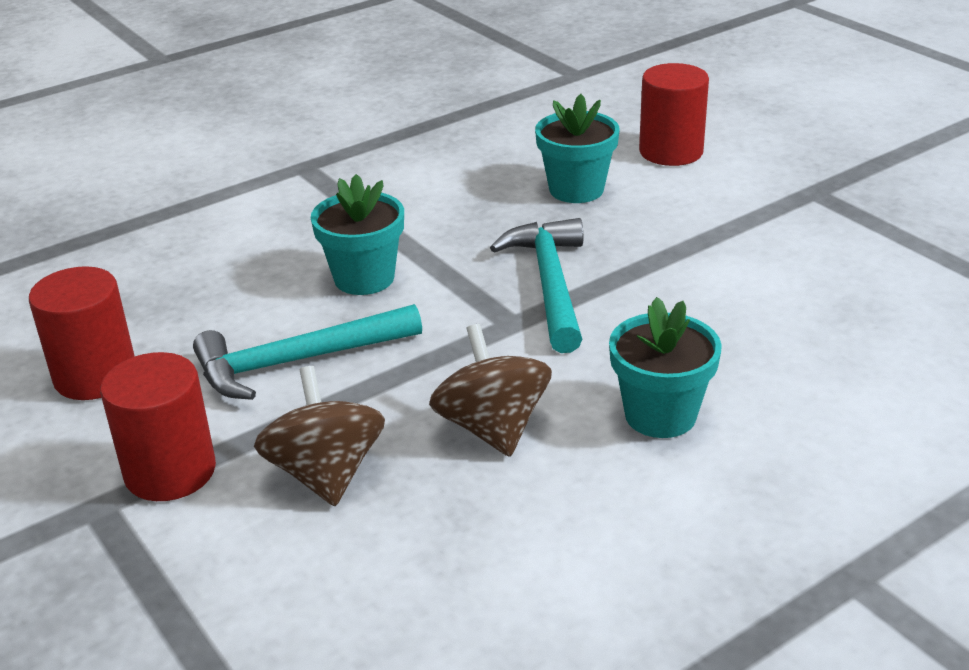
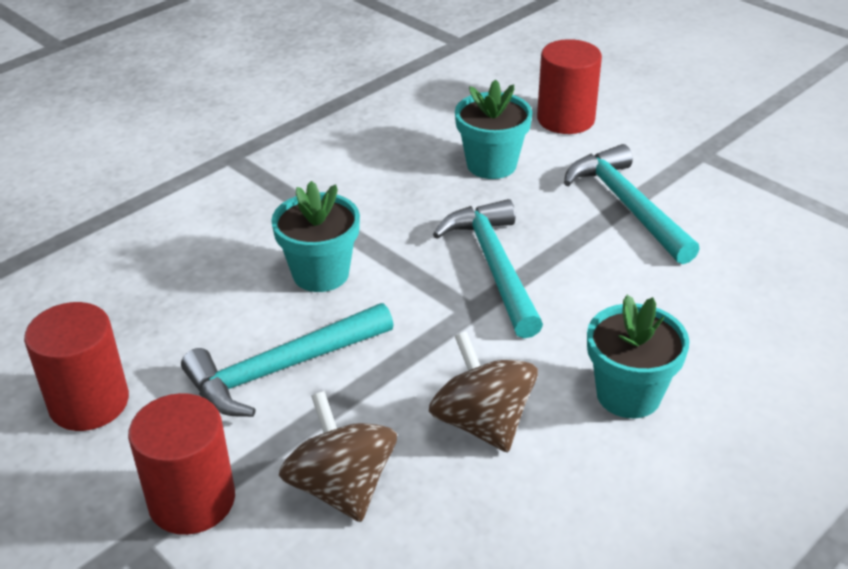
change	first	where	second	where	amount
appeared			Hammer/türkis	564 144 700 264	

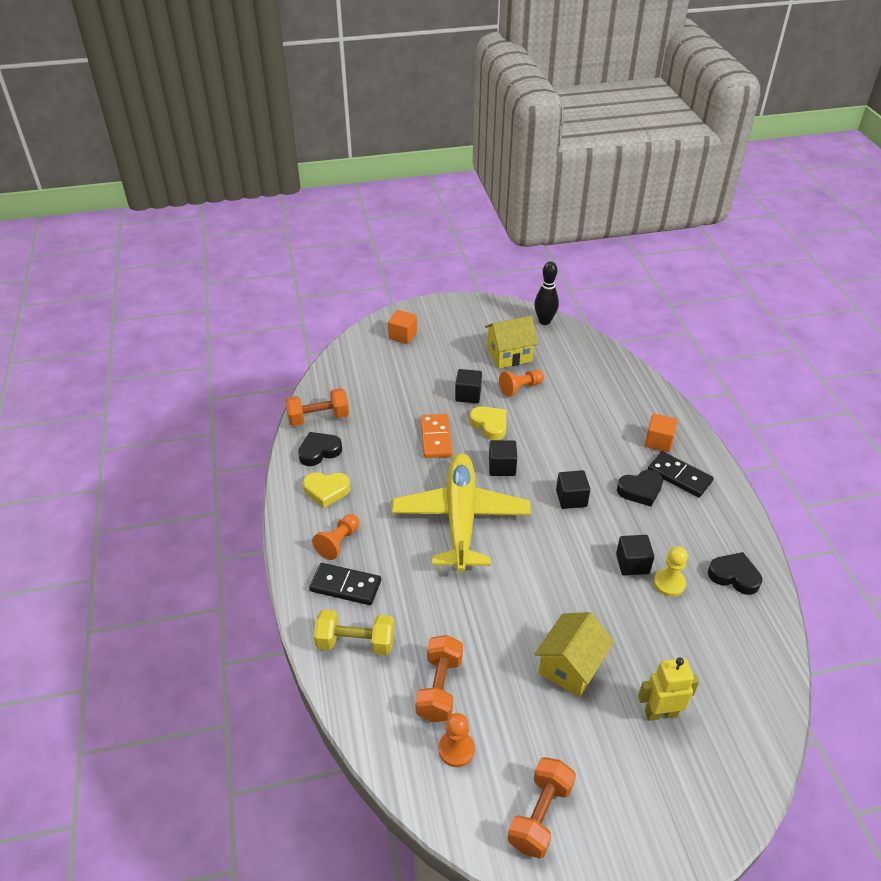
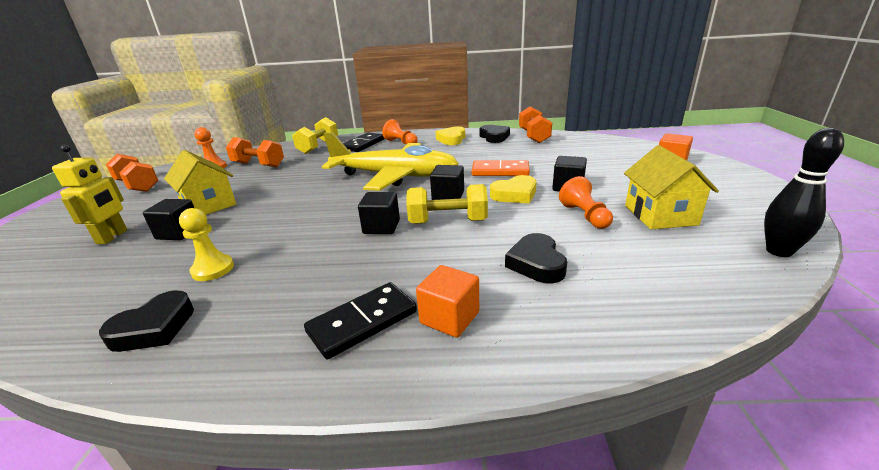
change	first	where	second	where	amount
relocated	Herz/schwarz	617 470 663 506		505 233 567 284	
relocated	Kubus/schwarz	616 535 654 575		143 199 194 240	
appeared			Hantel/gelb	406 184 488 224	

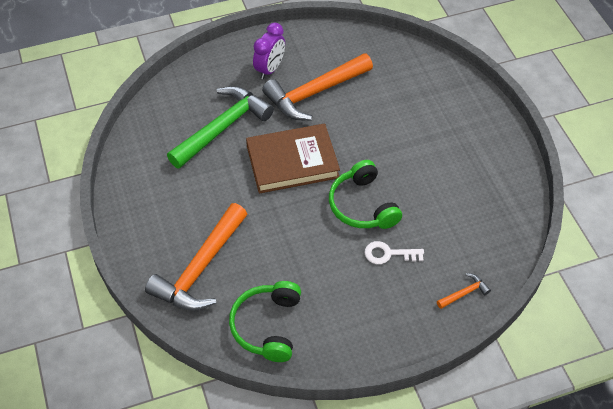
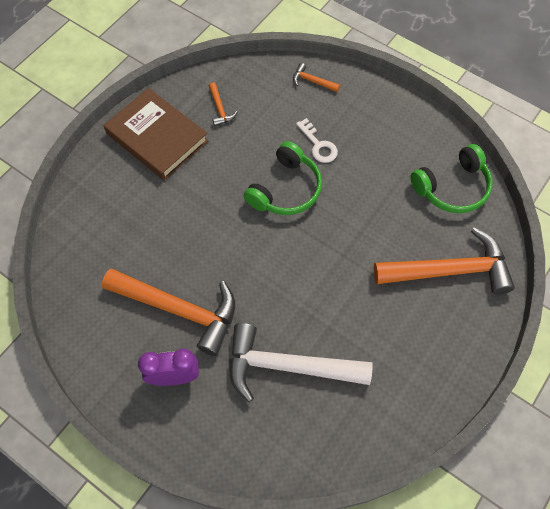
change	first	where	second	where	amount
colour	Hammer/grün	167 86 274 169	Hammer/weiß	229 323 373 402	
relocated	Buch/braun	246 124 340 194		103 88 208 180	
appeared			Hammer/orange	209 82 237 126	

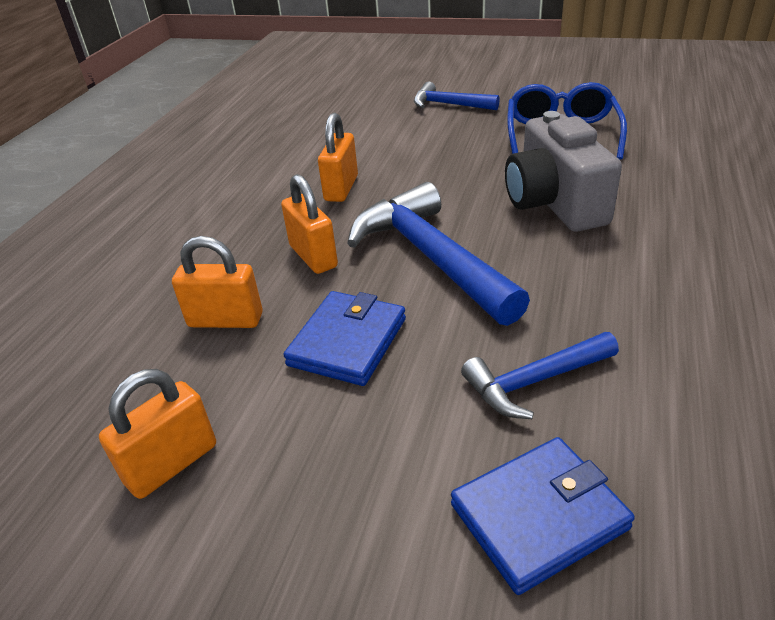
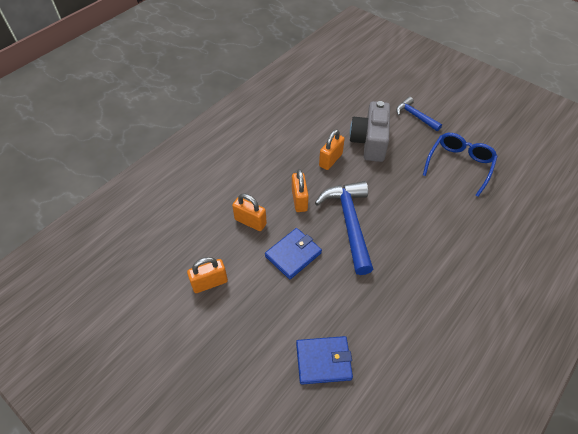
change	first	where	second	where	amount
relocated	Kamera/grau	505 111 622 232		349 101 390 162	
missing	Hammer/blau	461 332 619 419			

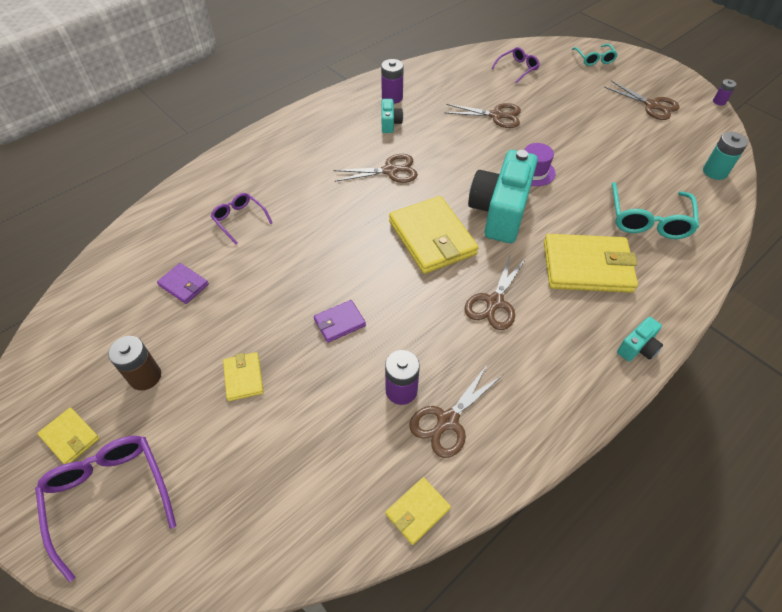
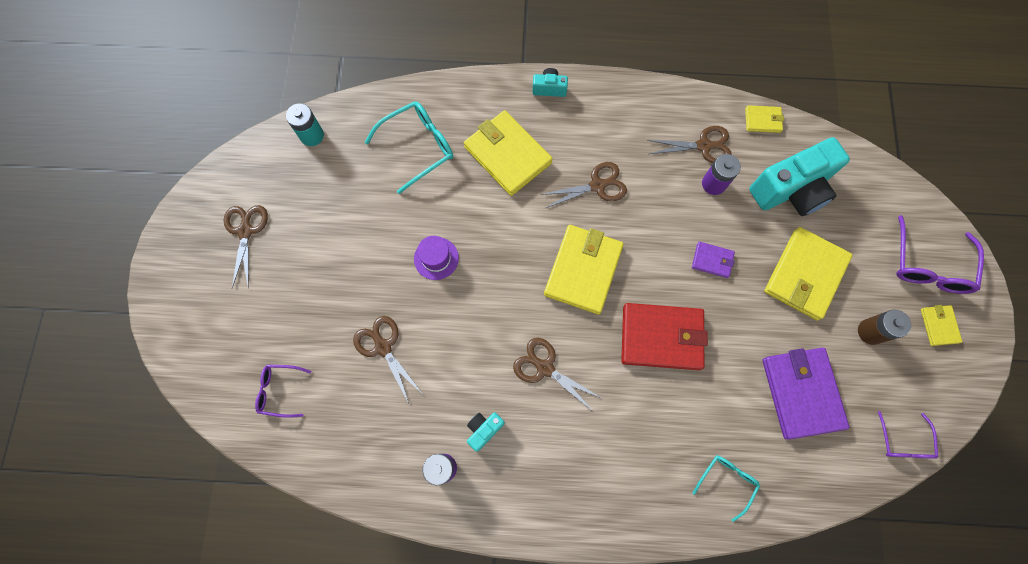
change	first	where	second	where	amount
relocated	Brille/türkis	572 44 618 66		693 455 760 522	
missing	Batterie/lila	713 79 737 106			
relocated	Kamera/türkis	468 150 538 243		749 137 850 216	
relocated	Brille/lila	211 193 272 245		878 411 938 459	
size	Geldbörse/lila	157 263 209 304		763 348 850 440	x2.06
size	Geldbörse/gelb	223 352 264 401		764 227 853 321	x2.06
appeared			Geldbörse/rot	621 303 708 370	

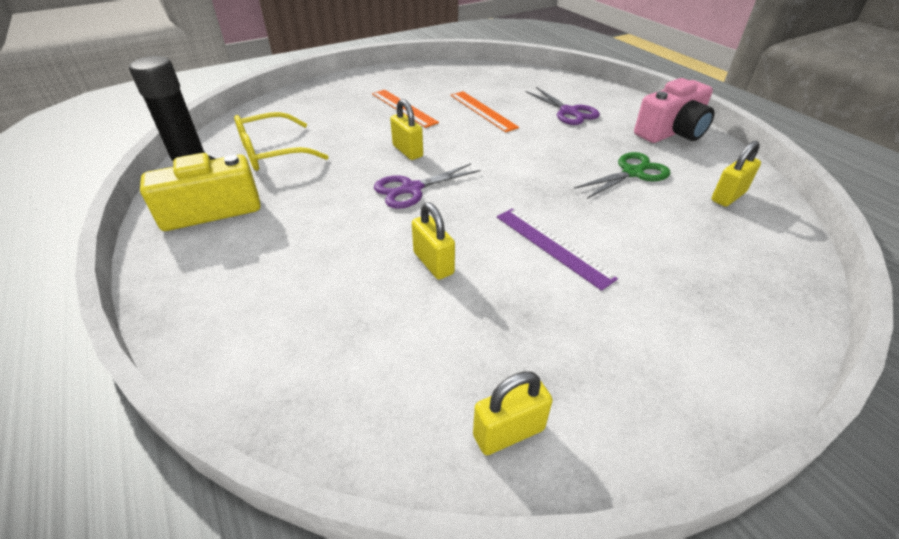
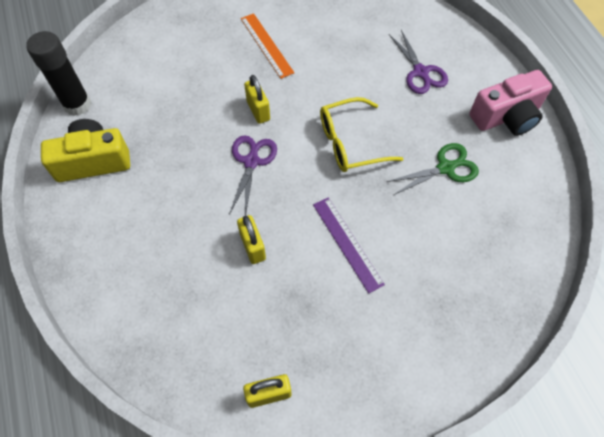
change	first	where	second	where	amount
missing	Lineal/orange	451 91 519 132			
relocated	Brille/gelb	234 112 329 171		320 97 403 172	
missing	Vorhängeschloss/gelb	711 141 761 207			
spun	Schere/lila	374 163 481 209		229 135 277 216	120 degrees clockwise

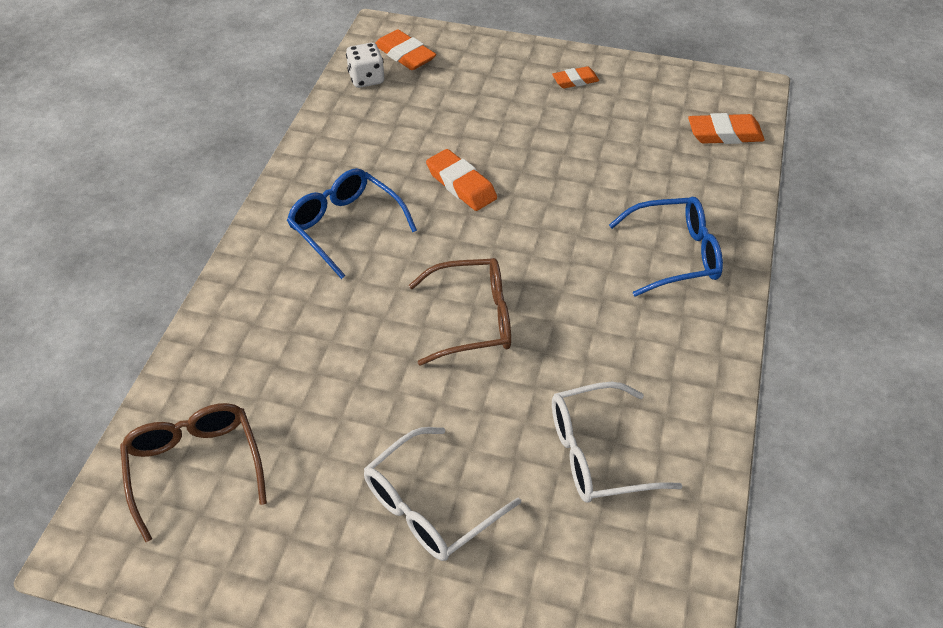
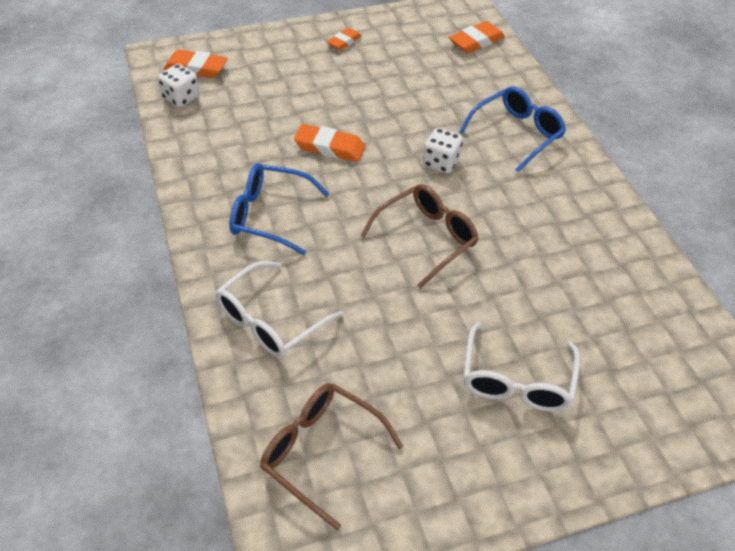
change	first	where	second	where	amount
relocated	Brille/weiß	552 382 682 503		215 261 343 358	
appeared			Spielwürfel/weiß	423 128 463 173	

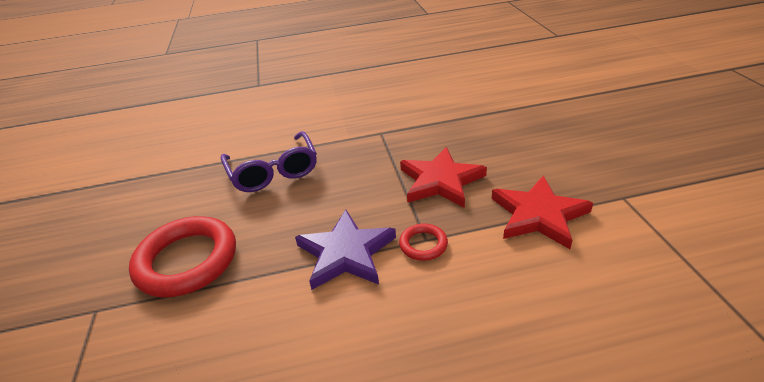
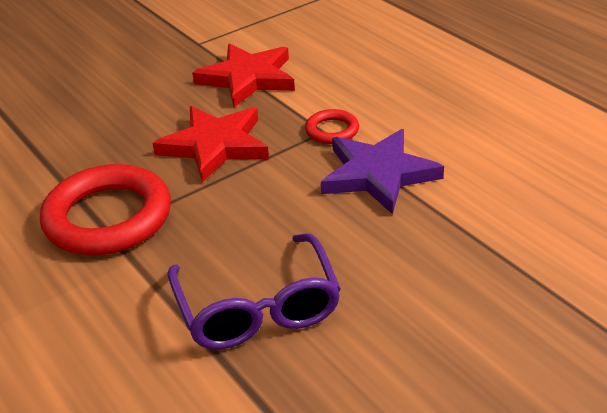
change	first	where	second	where	amount
spun	Brille/lila	221 131 317 192		168 233 341 349	120 degrees clockwise
relocated	Ring/rot	129 216 236 297		40 164 171 255	

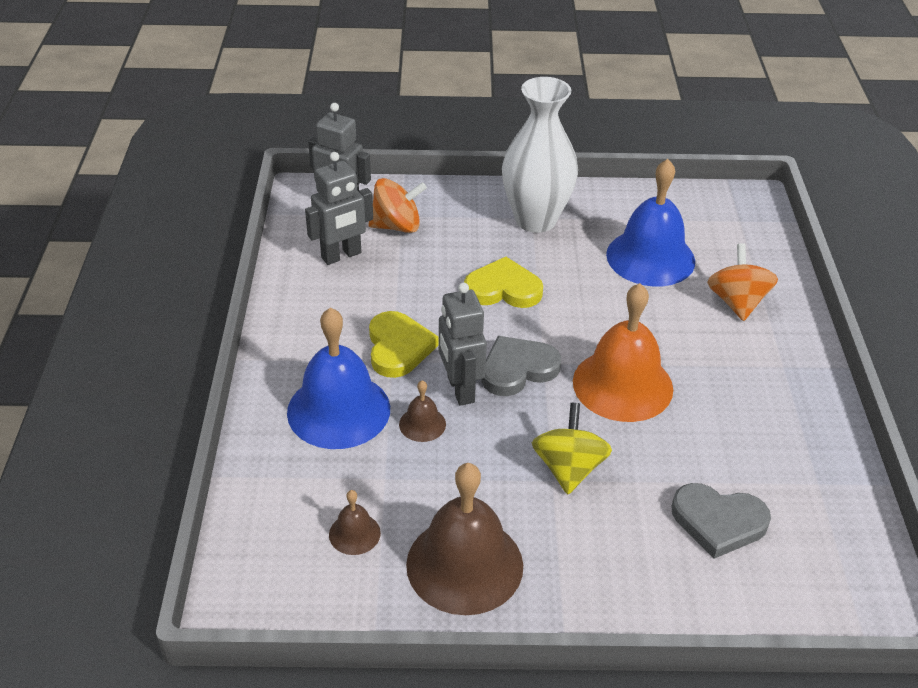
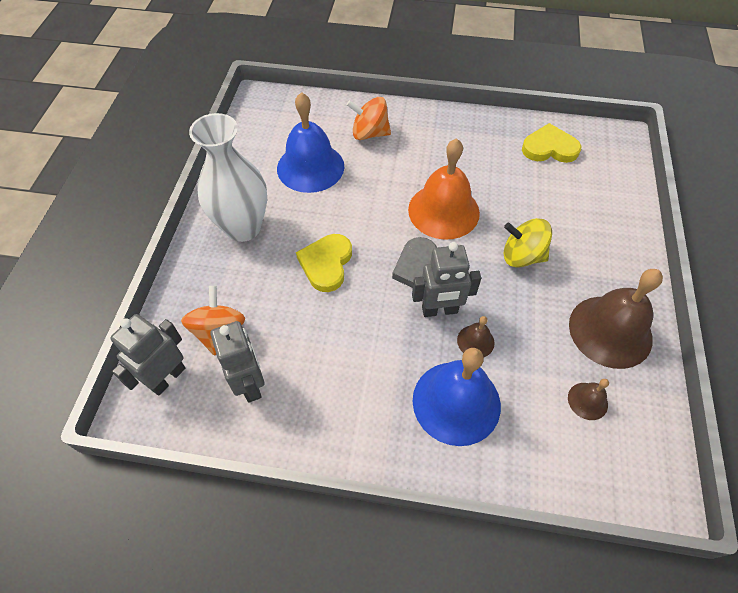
change	first	where	second	where	amount
relocated	Herz/gelb	369 311 438 378		522 123 581 163	
missing	Herz/grau	671 483 771 559			

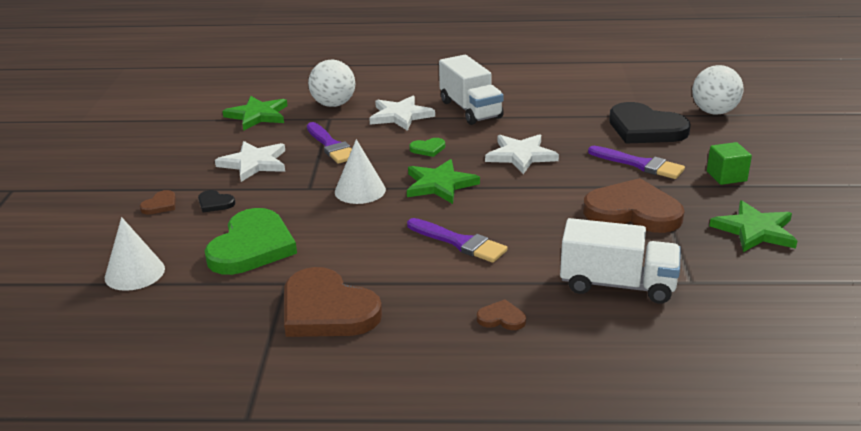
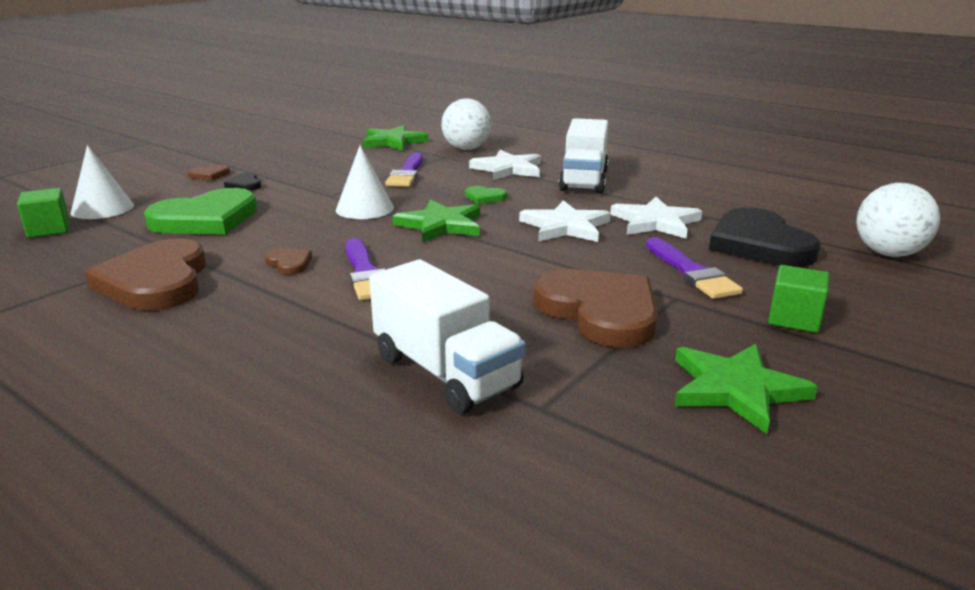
change	first	where	second	where	amount
relocated	Stern/weiß	215 141 285 182		610 197 702 239	
relocated	Herz/braun	477 299 526 330		265 249 312 275	
appeared			Kubus/grün	17 188 70 238	

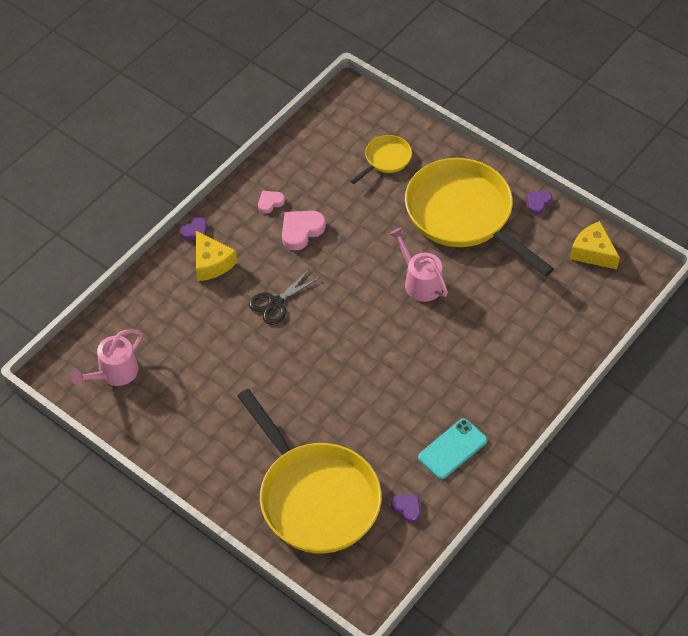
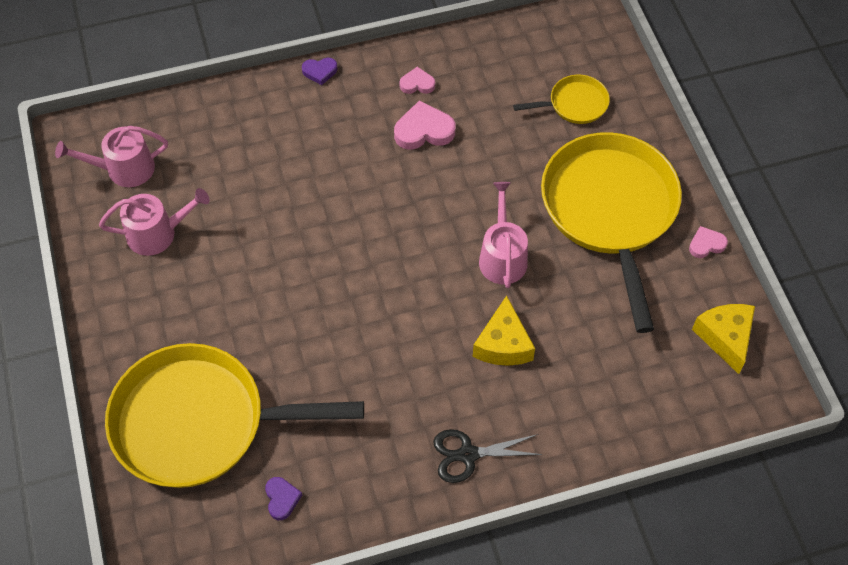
change	first	where	second	where	amount
colour	Herz/lila	527 190 552 214	Herz/rosa	689 226 728 258	
relocated	Käse/gelb	196 231 237 281		473 296 535 366	
relocated	Schere/schwarz	249 269 319 325		433 429 542 483	
spun	Pfanne/gelb	237 389 382 553		105 343 364 488	90 degrees clockwise
missing	Handy/türkis	418 419 487 479			
appeared			Gießkanne/rosa	99 188 210 256	

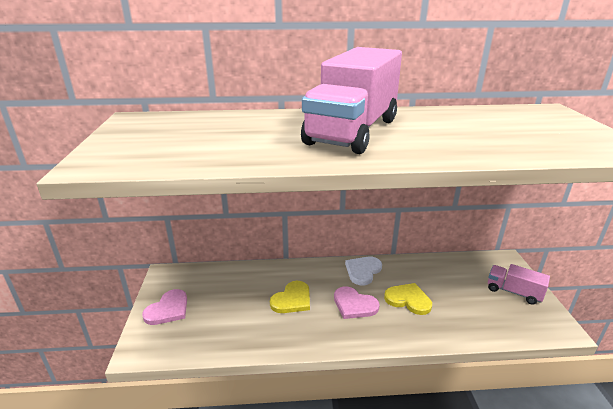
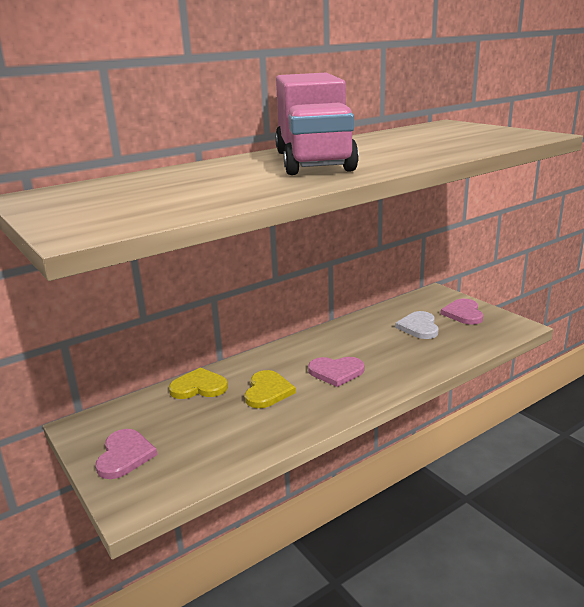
change	first	where	second	where	amount
relocated	Herz/weiß	345 257 382 285		395 311 439 339	
exchanged	Lastwagen/rosa	488 264 550 305	Herz/rosa	440 299 483 325	
relocated	Herz/gelb	384 283 432 315		169 367 228 399	

